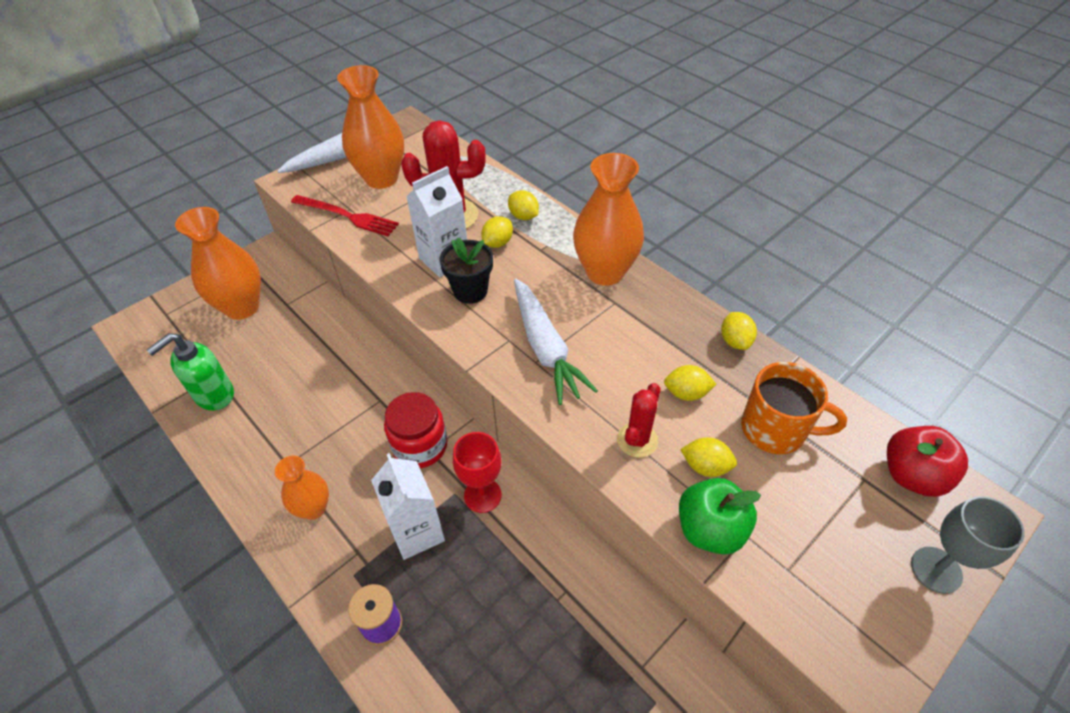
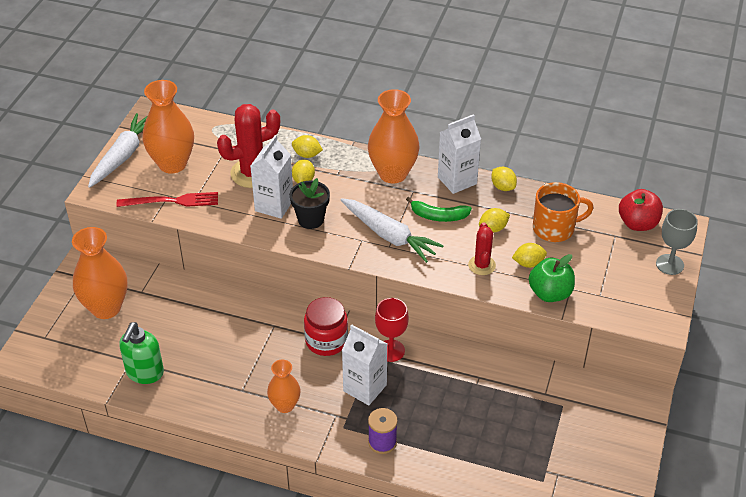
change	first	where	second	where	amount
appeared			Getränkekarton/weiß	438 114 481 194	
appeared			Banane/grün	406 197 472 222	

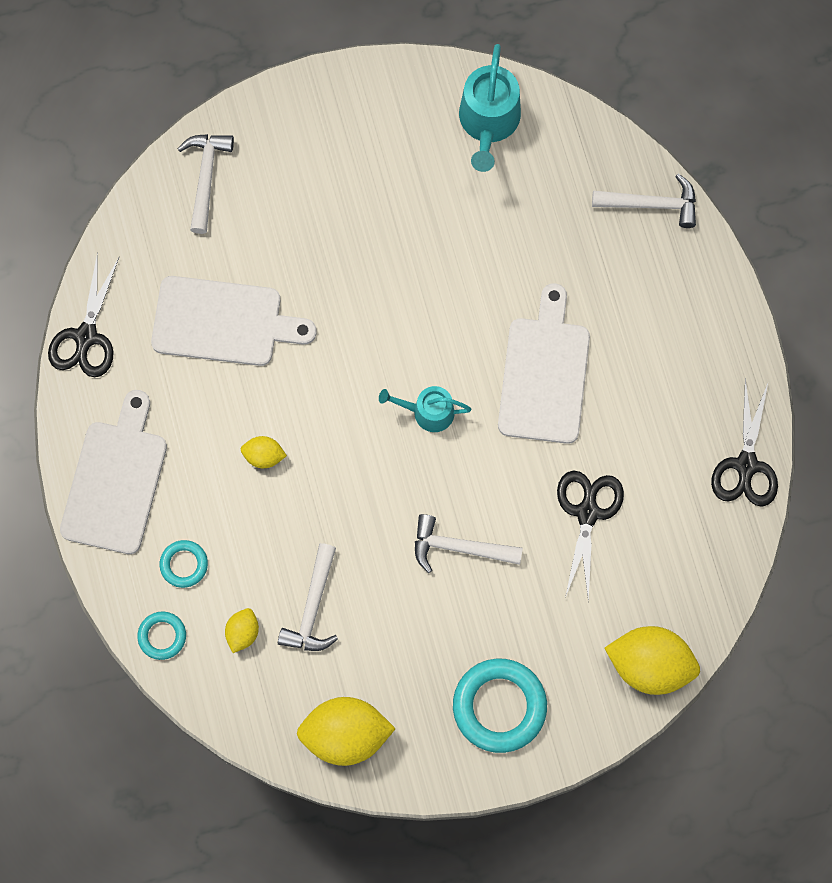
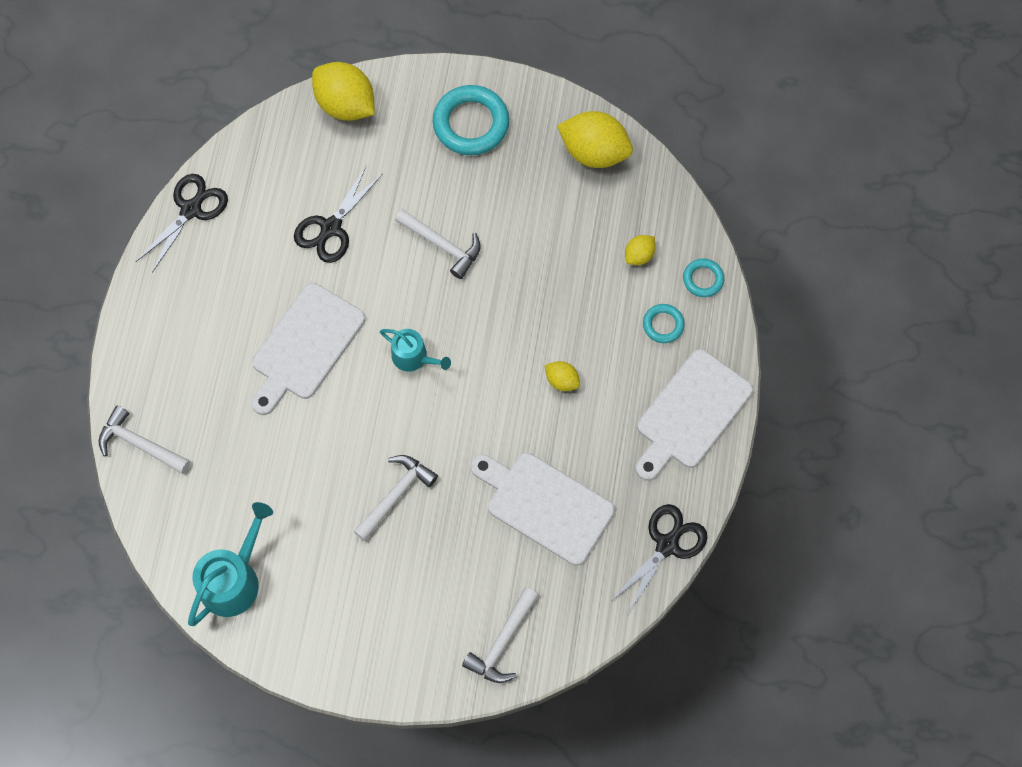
change	first	where	second	where	amount
relocated	Hammer/weiß	278 543 338 651		353 455 438 541	

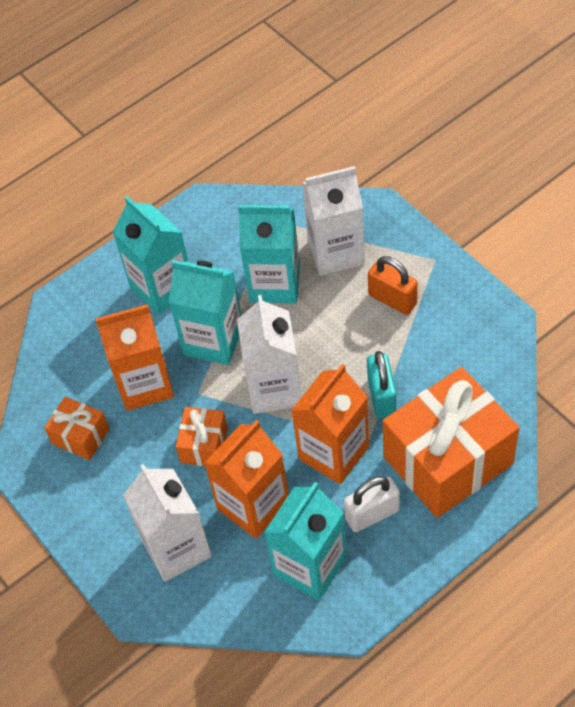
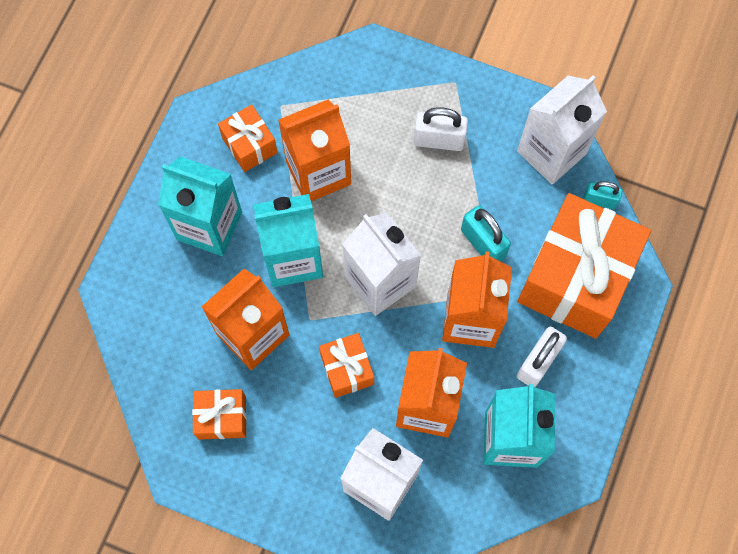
change	first	where	second	where	amount
relocated	Getränkekarton/weiß	302 166 365 276		517 75 607 185	
colour	Getränkekarton/türkis	238 205 300 304	Getränkekarton/orange	278 100 351 201	
colour	Vorhängeschloss/orange	368 256 418 315	Vorhängeschloss/weiß	414 107 468 151	
appeared			Geschenk/orange	218 104 278 172	
appeared			Vorhängeschloss/türkis	583 181 622 209	

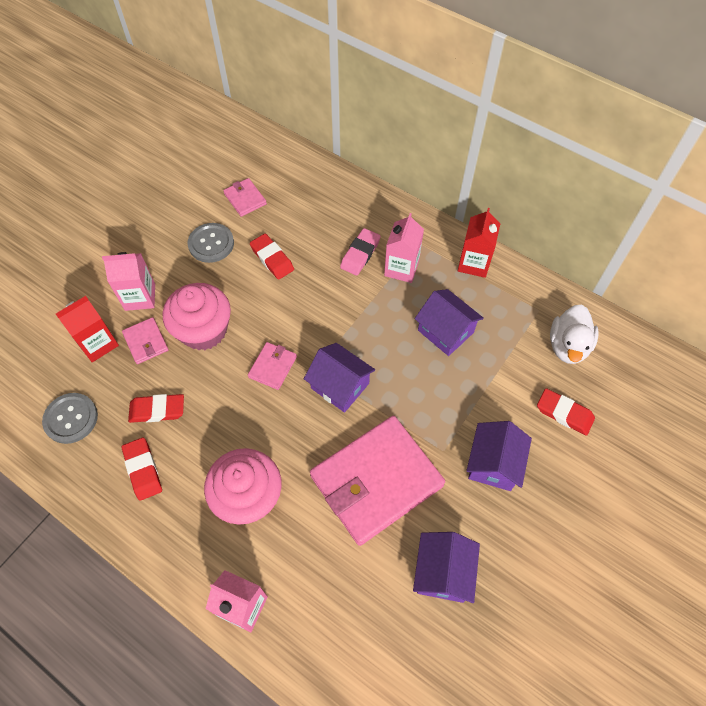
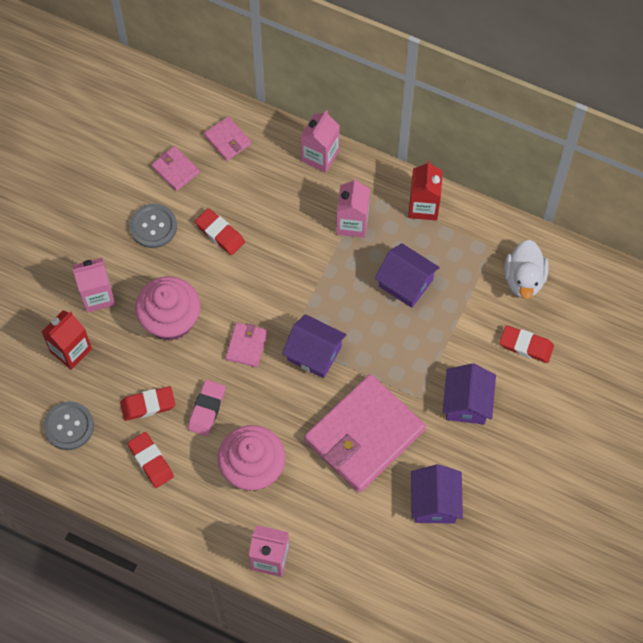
change	first	where	second	where	amount
relocated	Radiergummi/rosa	340 228 381 276		188 380 225 436	
relocated	Geldbörse/rosa	122 317 169 364		204 116 251 161	
appeared			Getränkekarton/rosa	300 110 340 173	

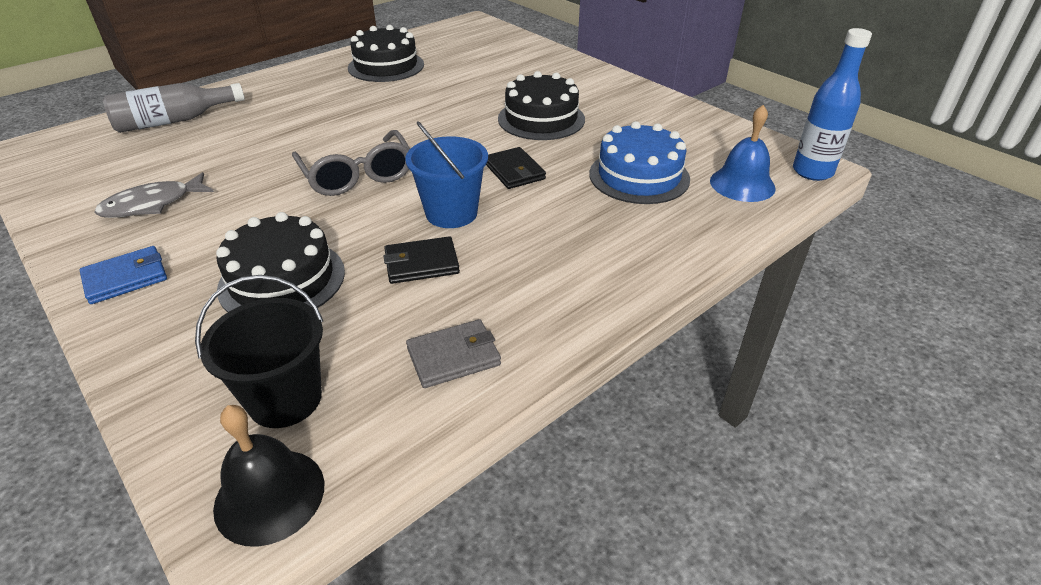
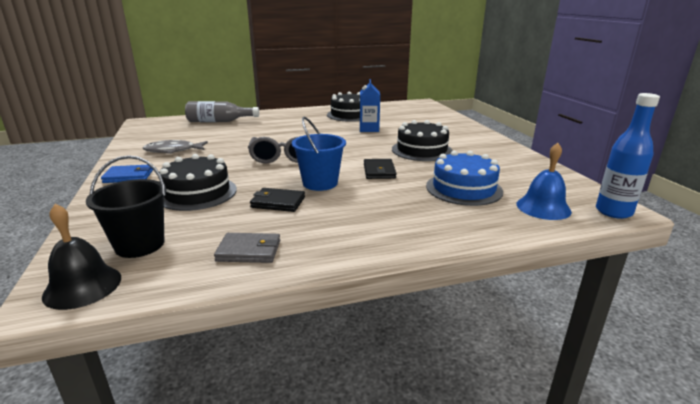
change	first	where	second	where	amount
appeared			Getränkekarton/blau	360 79 380 132	

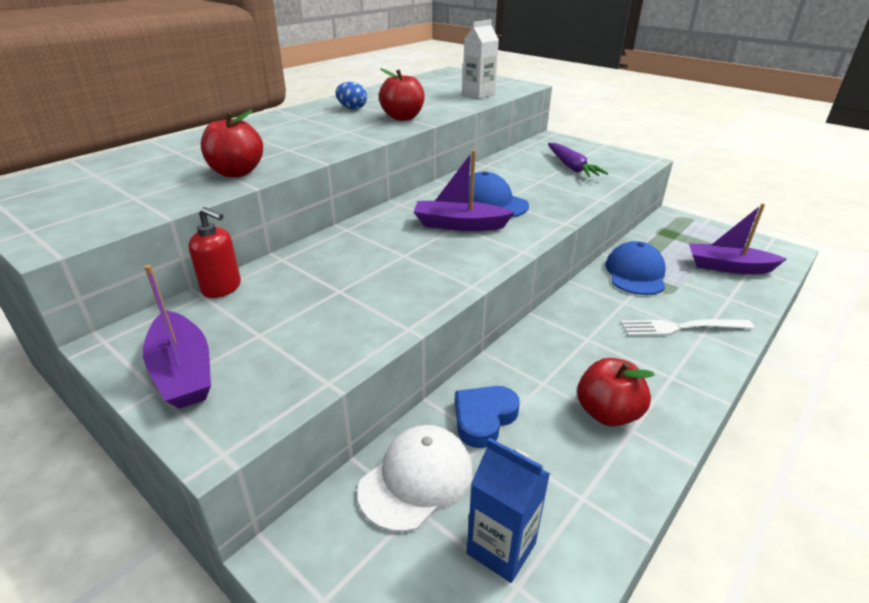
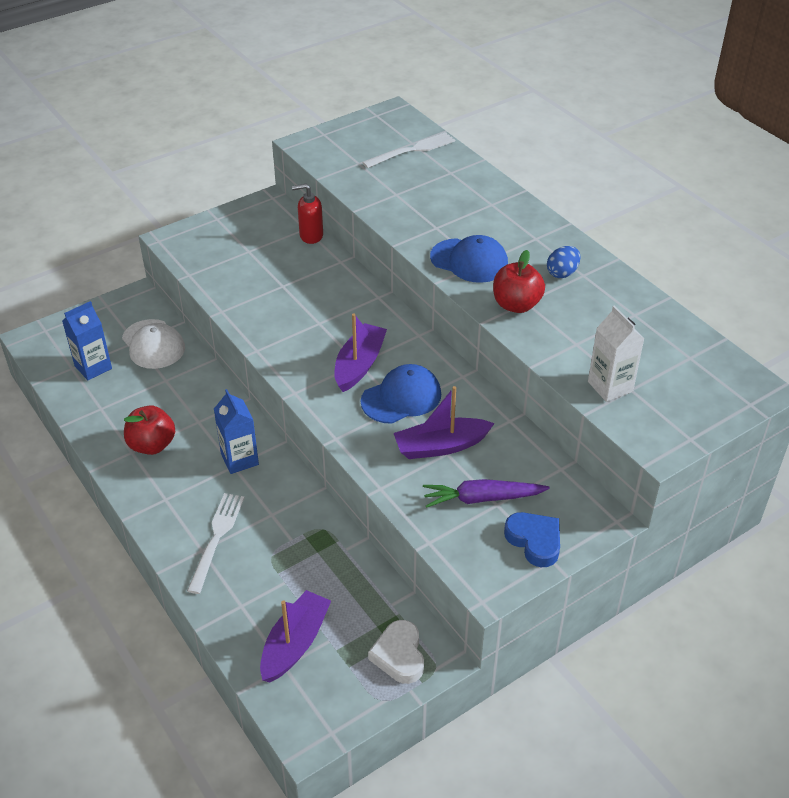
change	first	where	second	where	amount
missing	Apfel/rot	201 109 263 177			
spun	Seifenspender/rot	188 207 241 298		292 184 323 244	45 degrees clockwise
relocated	Kappe/blau	605 241 666 295		430 235 508 283	
relocated	Boot/lila	143 265 211 409		394 386 495 459	
relocated	Herz/blau	455 386 520 448		504 512 560 567	
appeared			Gabel/weiß	362 132 455 168	
appeared			Getränkekarton/blau	214 389 259 474	
appeared			Herz/weiß	368 620 424 684	

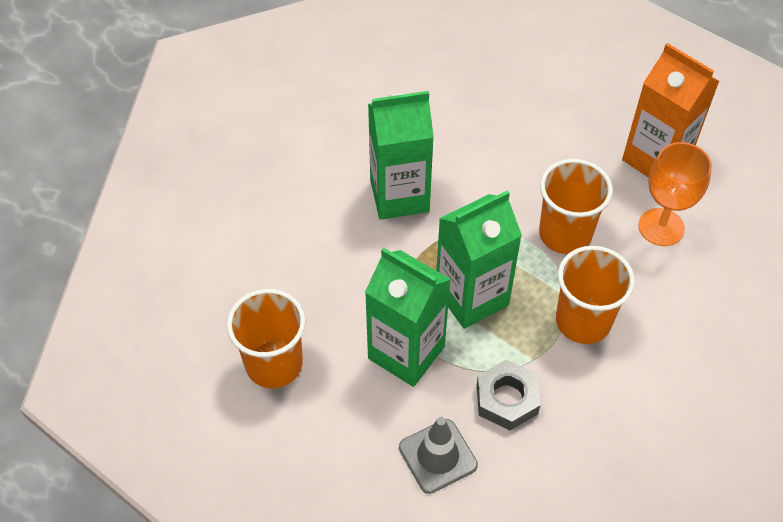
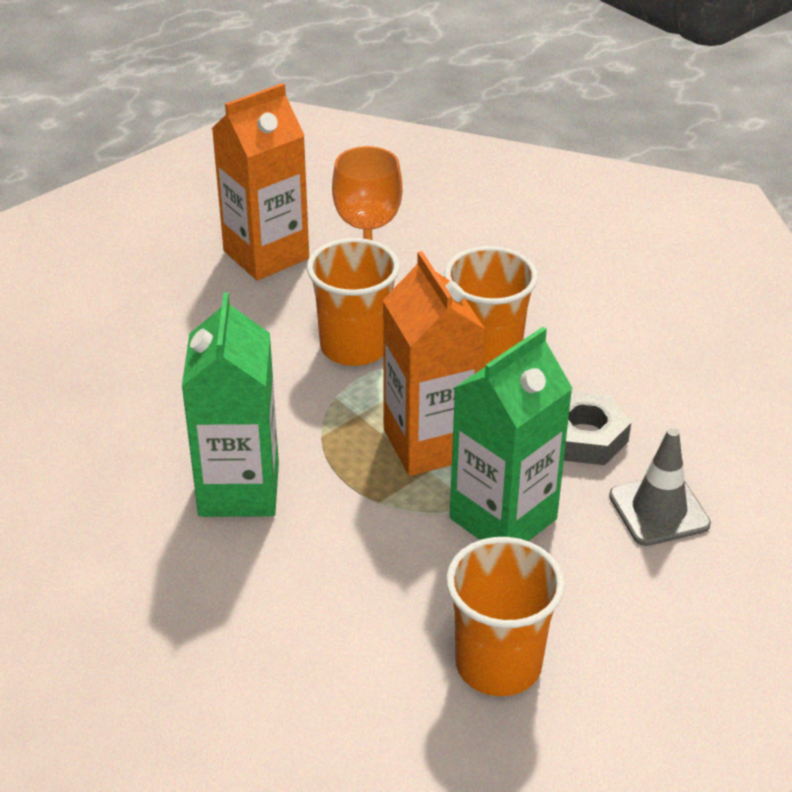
change	first	where	second	where	amount
colour	Getränkekarton/grün	436 190 522 329	Getränkekarton/orange	383 251 486 476	

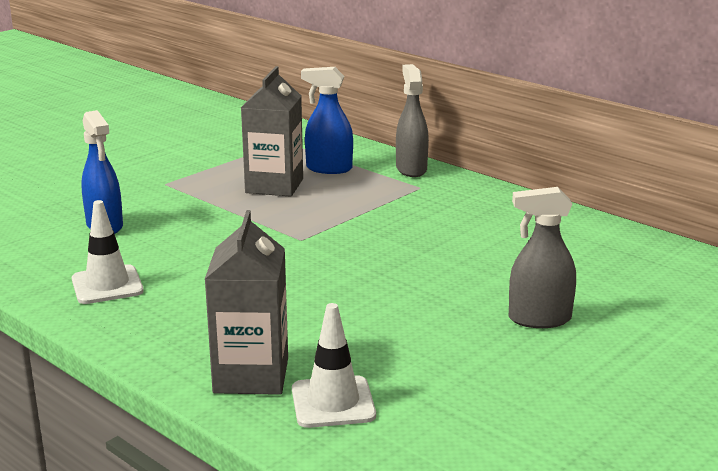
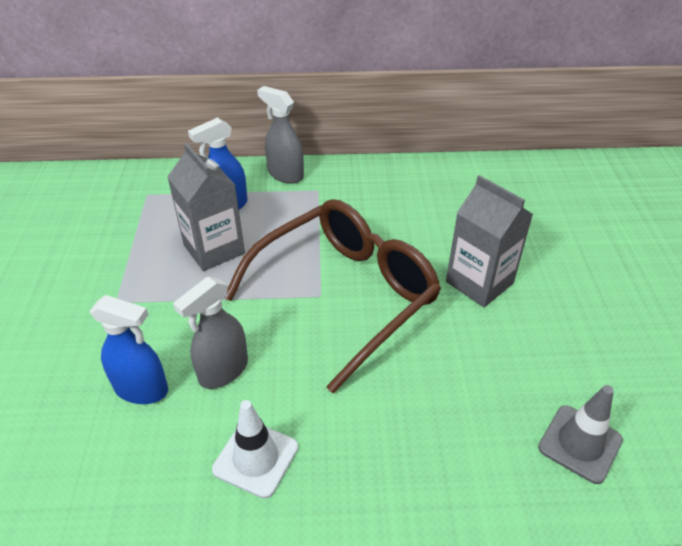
change	first	where	second	where	amount
relocated	Sprühflasche/grau	509 187 576 328		173 277 248 389	
relocated	Getränkekarton/grau	204 210 288 395		446 175 533 307	
colour	Leitkegel/weiß	292 303 376 428	Leitkegel/grau	538 385 623 484	
appeared			Brille/braun	225 199 441 393	

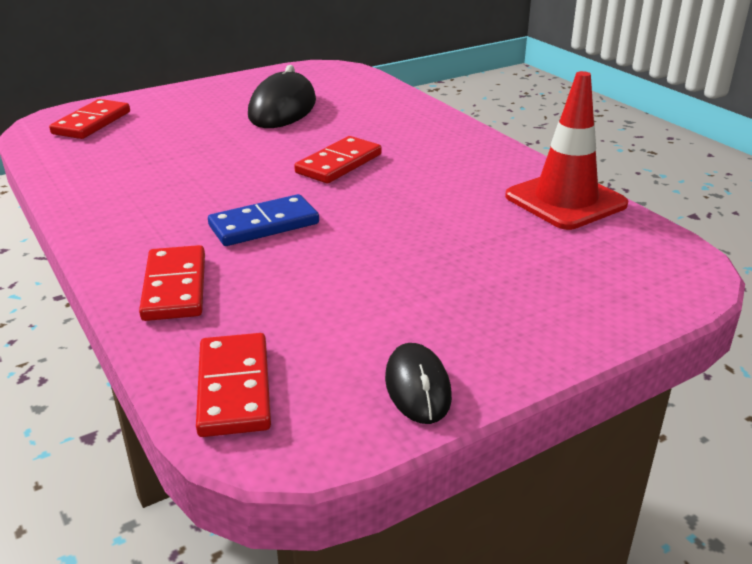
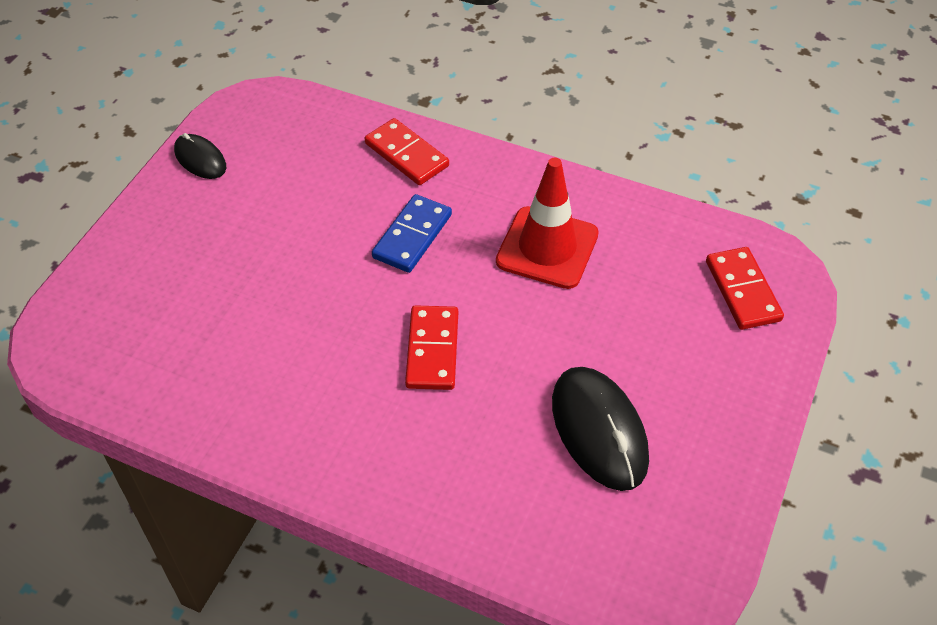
change	first	where	second	where	amount
relocated	Leitkegel/rot	505 71 628 230		496 158 599 289	
missing	Dominostein/rot	196 333 271 437			

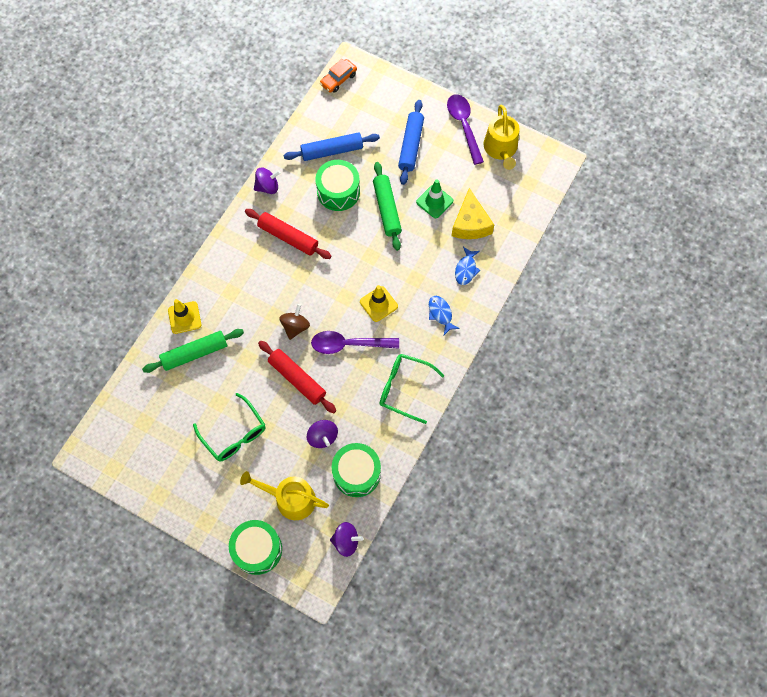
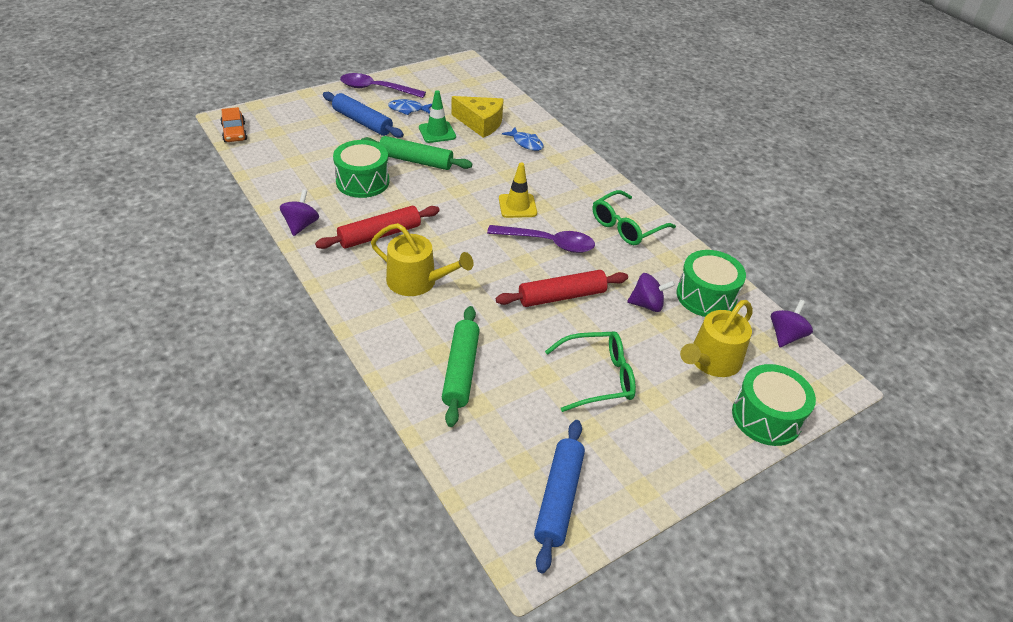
change	first	where	second	where	amount
relocated	Gießkanne/gelb	484 105 519 170		371 223 473 296	
relocated	Nudelholz/blau	283 133 380 161		534 420 585 574	
relocated	Fisch/blau	429 296 460 335		388 99 432 115	
missing	Leitkegel/gelb	168 299 202 334			
missing	Kreisel/braun	279 304 310 340			
spun	Löffel/lila	311 331 399 354		487 225 595 253	105 degrees counterclockwise

